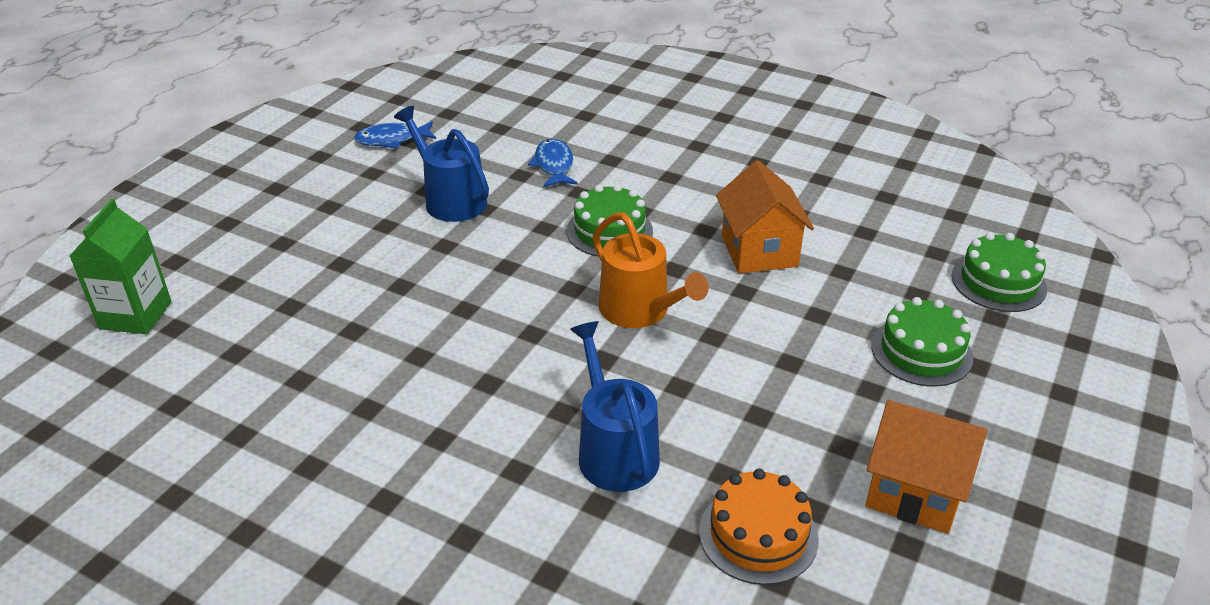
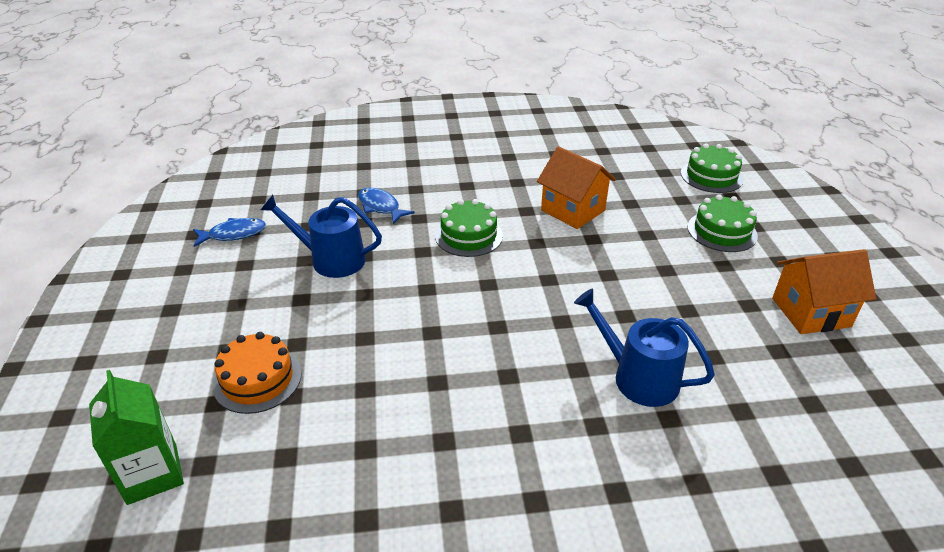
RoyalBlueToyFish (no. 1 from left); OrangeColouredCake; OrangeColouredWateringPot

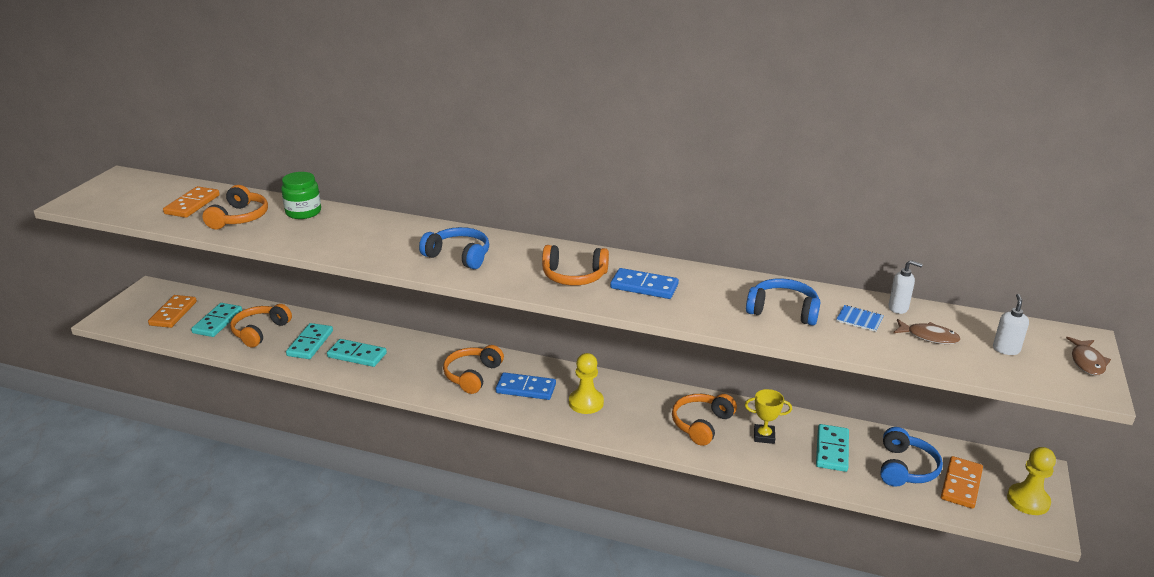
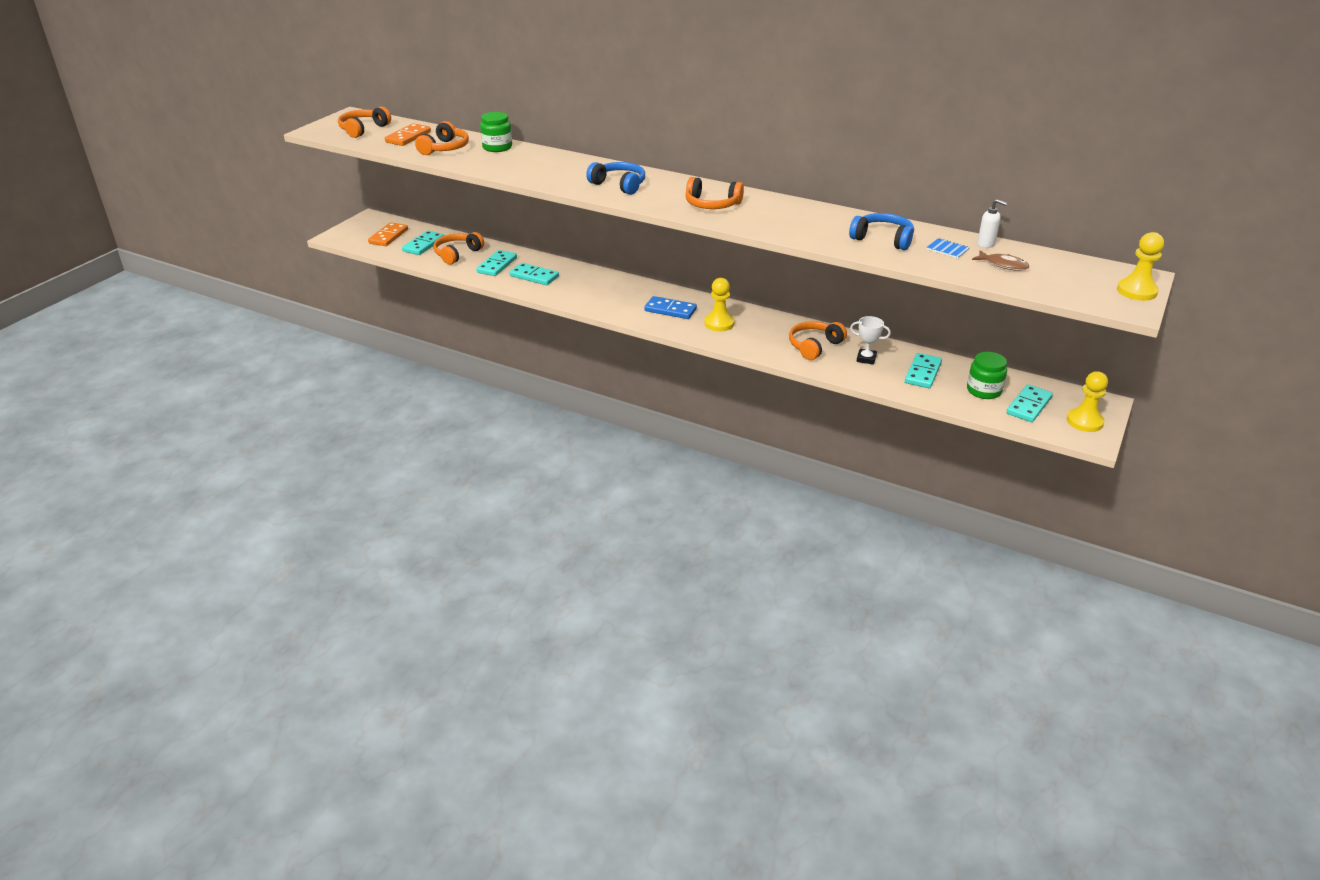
OrangeColouredOverEarHeadphones (no. 1 from left); SnowWhiteAwardCup; GreenJar (no. 2 from left); TurquoiseDominoPiece (no. 5 from left); BrightYellowChessPawn (no. 3 from left); RoyalBlueDominoPiece (no. 2 from left in the first image); SnowWhitePumpBottle (no. 2 from left in the first image)

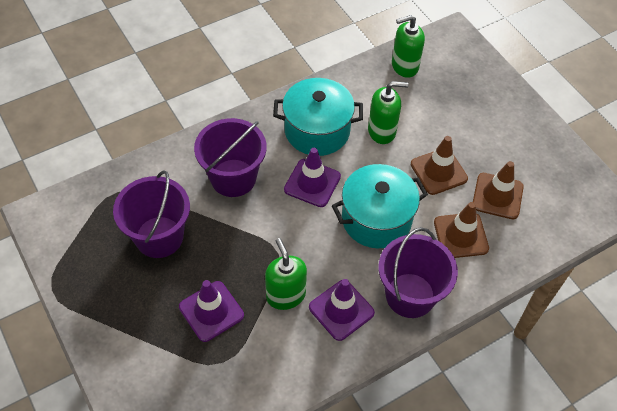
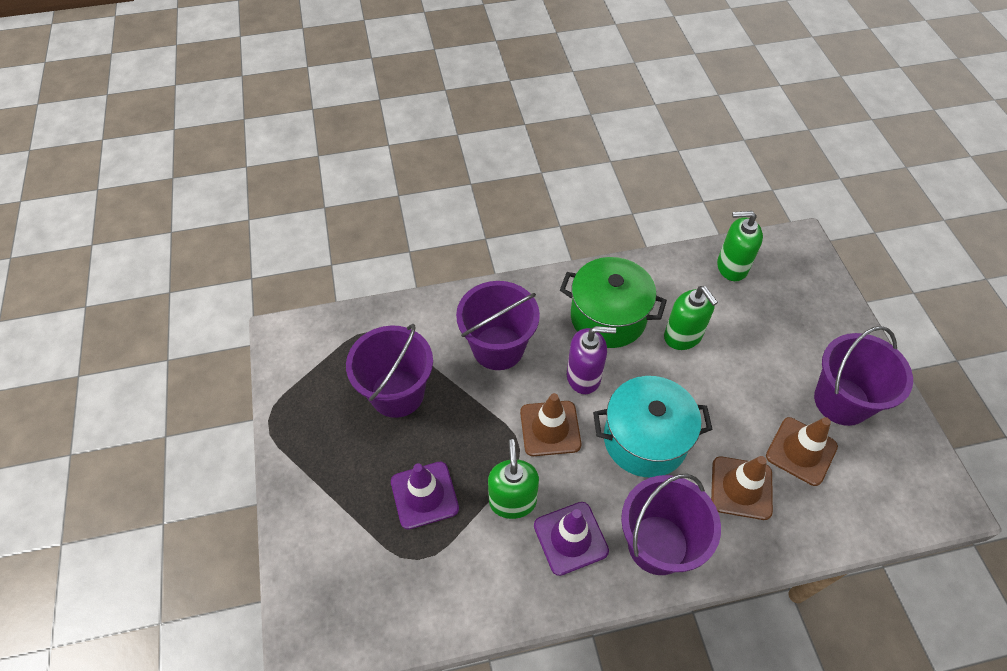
RussetRoadCone (no. 1 from left); GreenPot; RoyalPurplePumpBottle; GreenPumpBottle (no. 2 from left); RoyalPurpleSandBucket (no. 4 from left)

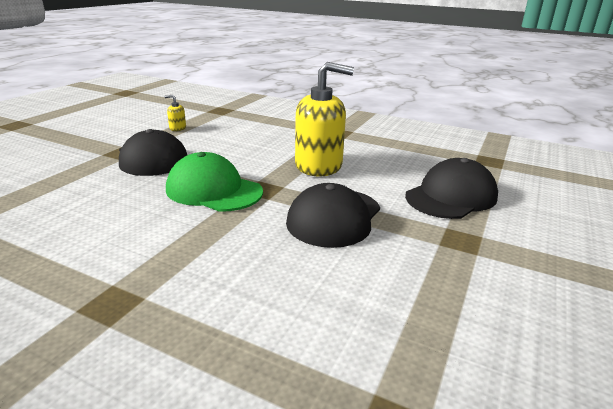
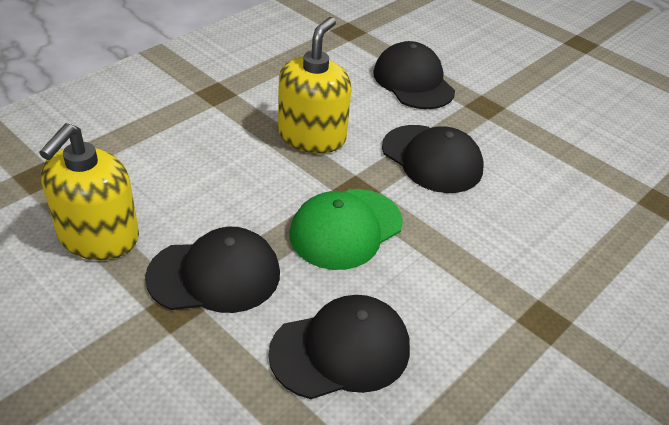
BrightYellowPumpBottle (no. 1 from left); JetBlackBaseballCap (no. 2 from left)

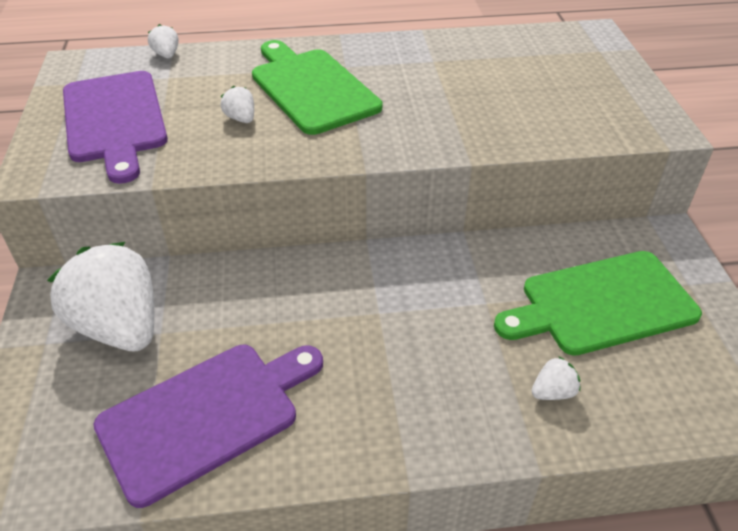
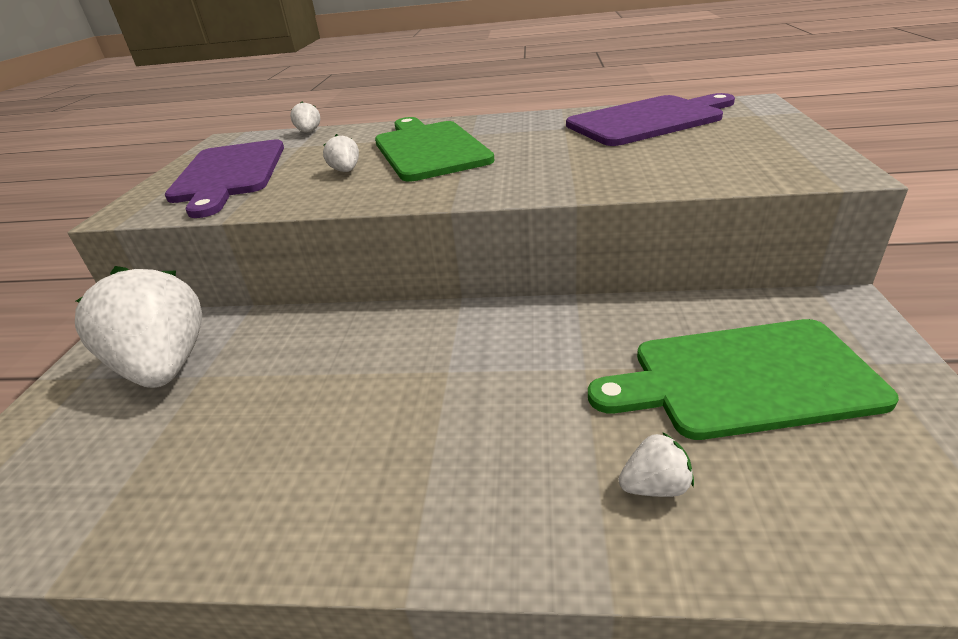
RoyalPurpleBreadBoard (no. 2 from left)

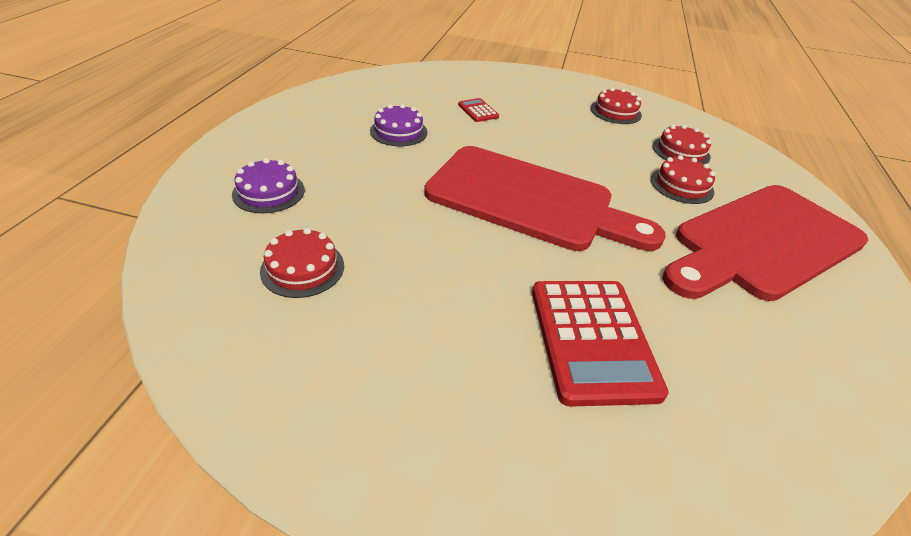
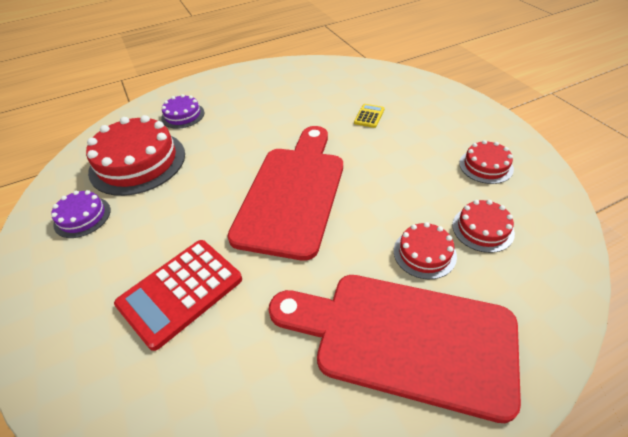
RoyalPurpleCake (no. 1 from left); CrimsonCake (no. 1 from left); CrimsonBreadBoard (no. 1 from left); BrightYellowCalculator

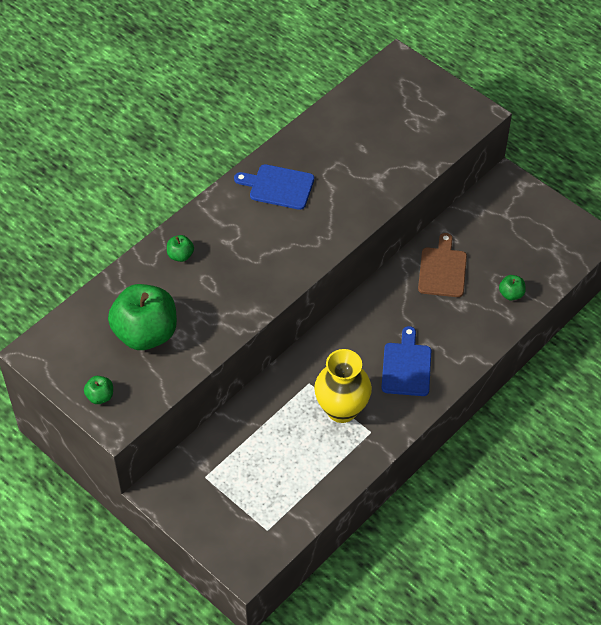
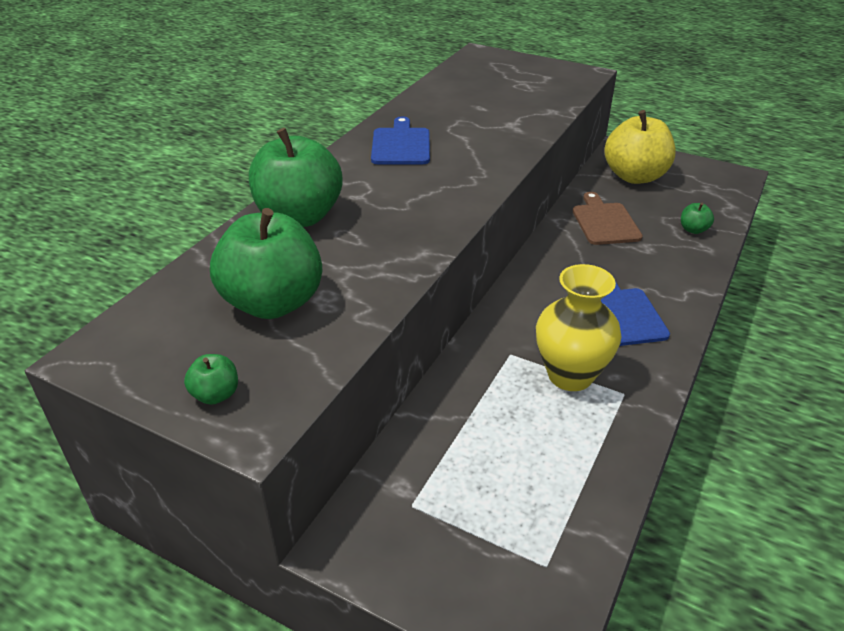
GreenApple (no. 3 from left); RoyalBlueBreadBoard (no. 1 from left); BrightYellowApple

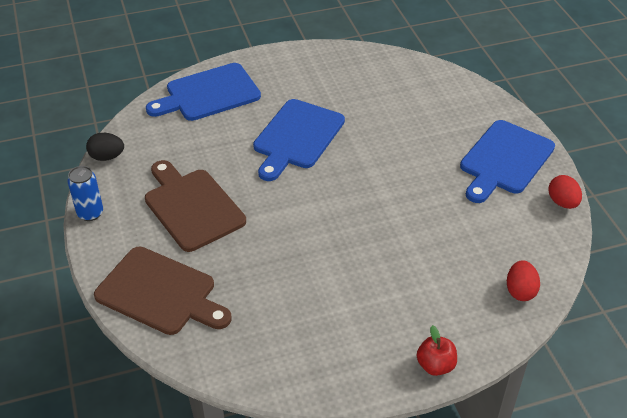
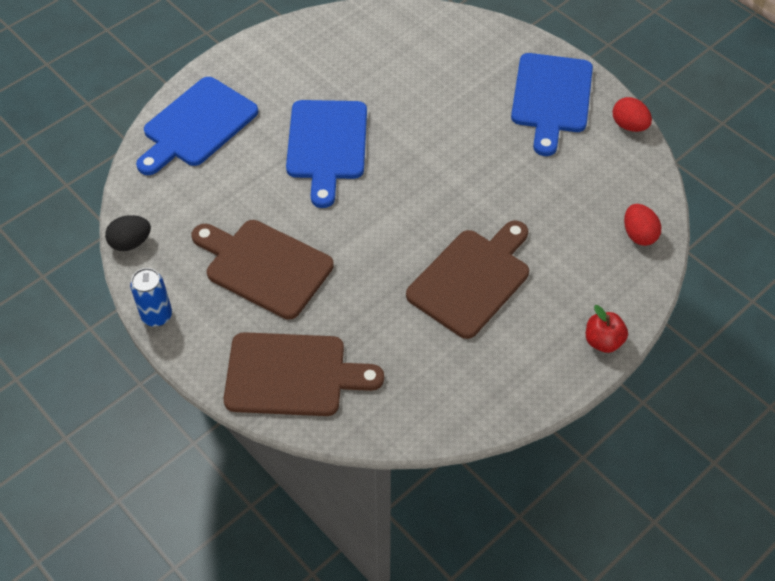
RussetBreadBoard (no. 3 from left)

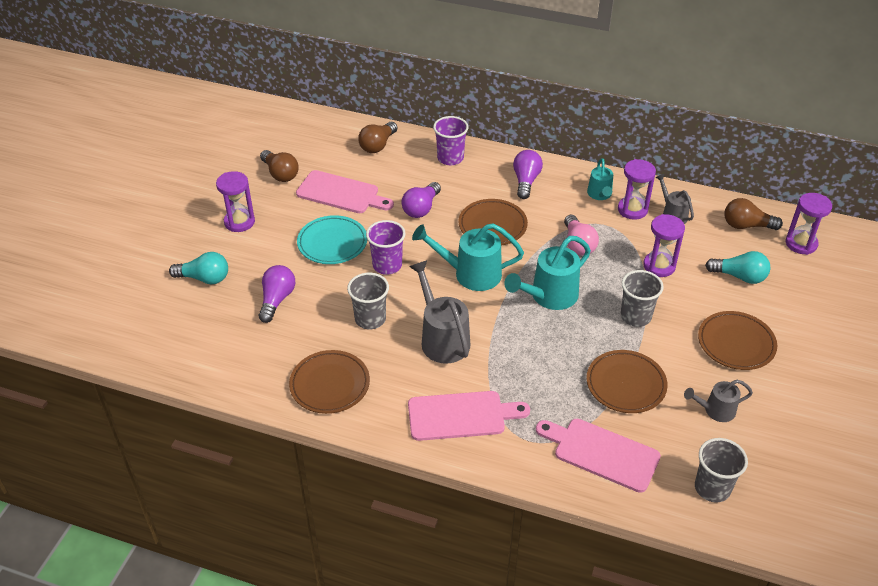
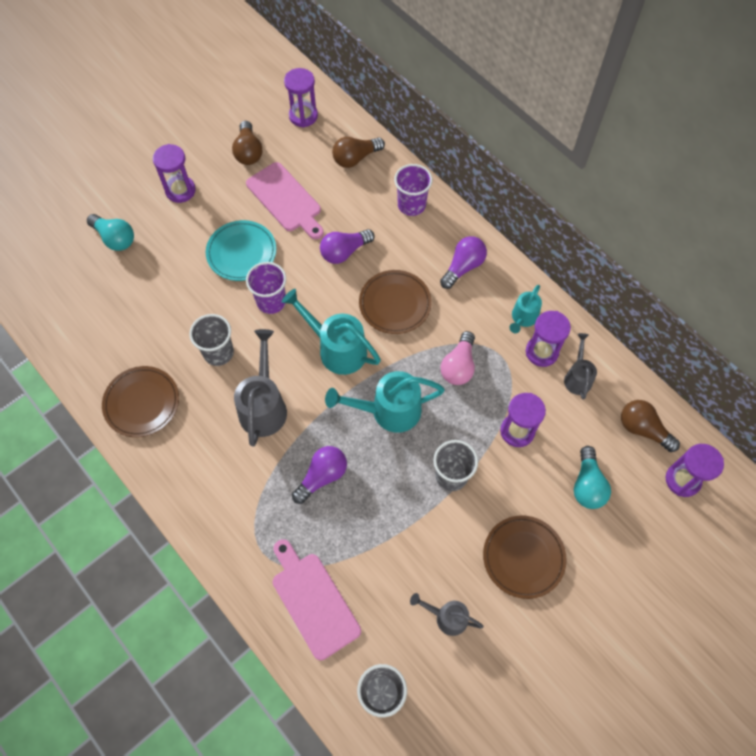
RoyalPurpleHourglass (no. 2 from left); RoyalPurpleLightbulb (no. 1 from left); TurquoiseLightbulb (no. 2 from left); PinkBreadBoard (no. 2 from left in the first image); RussetDinnerPlate (no. 3 from left in the first image)

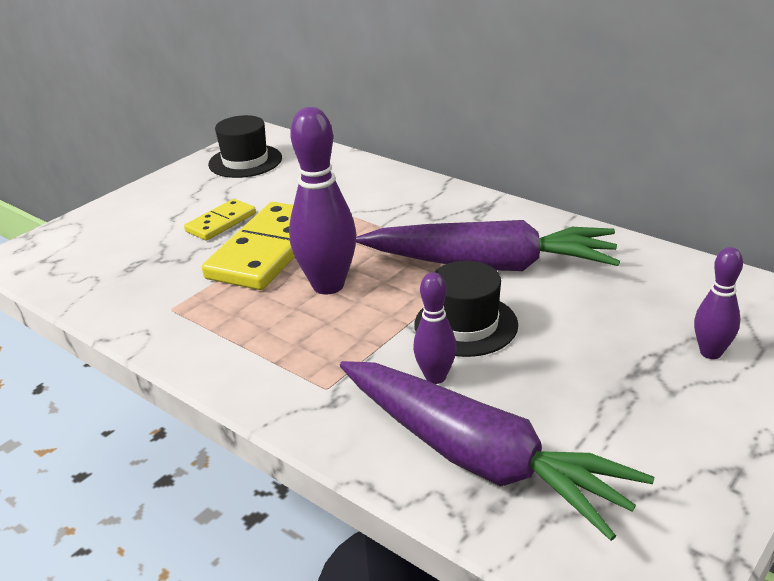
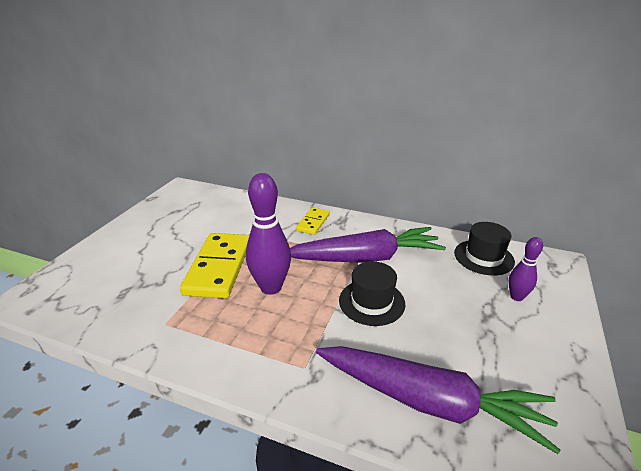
BrightYellowDominoPiece (no. 2 from left); JetBlackTallHat (no. 2 from left); RoyalPurpleBowlingPin (no. 2 from left in the first image)

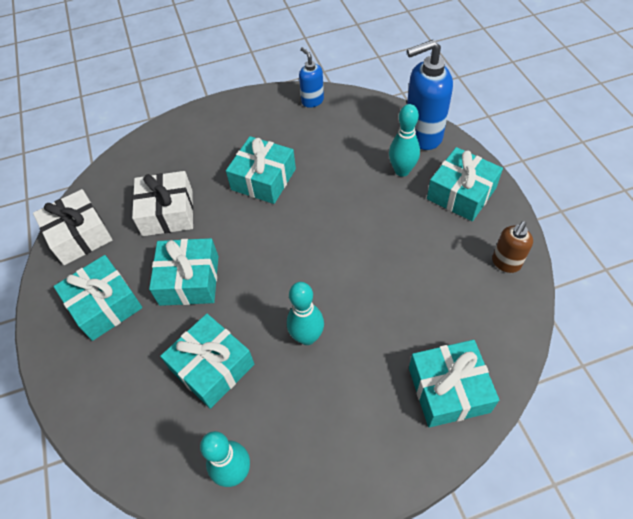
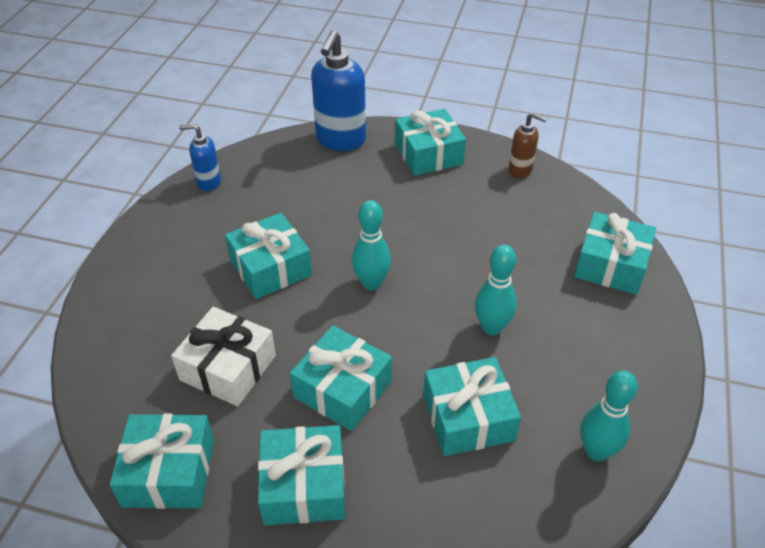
TurquoiseWrappedGift (no. 1 from left); TurquoiseBowlingPin (no. 1 from left); RussetPumpBottle

